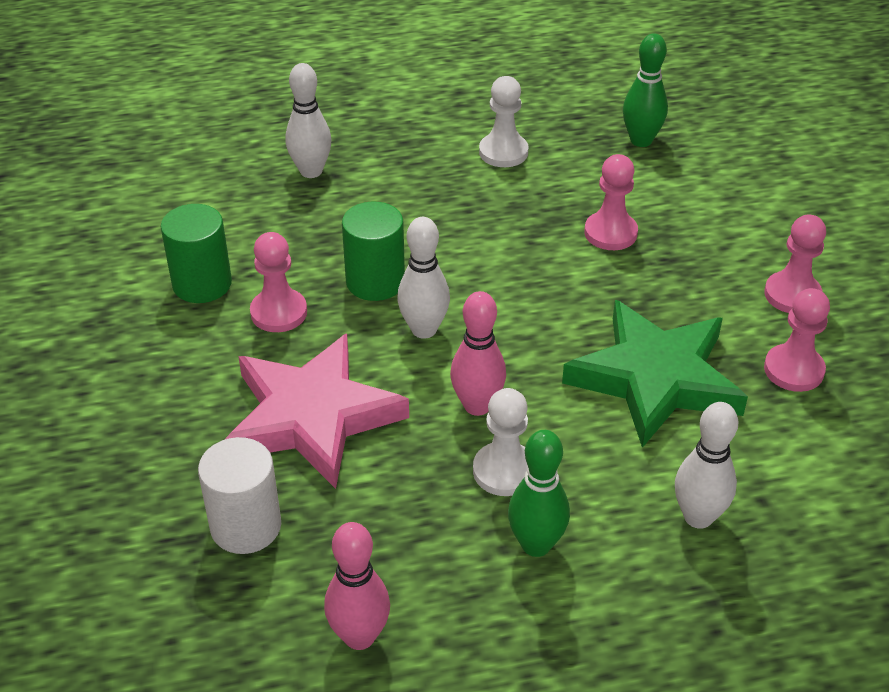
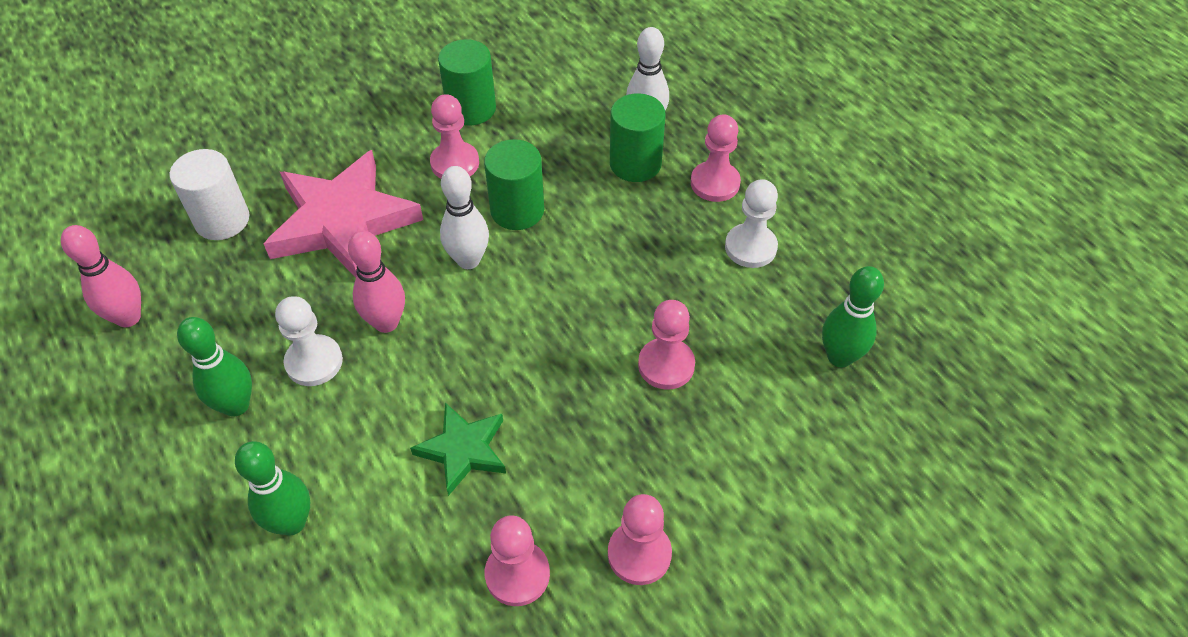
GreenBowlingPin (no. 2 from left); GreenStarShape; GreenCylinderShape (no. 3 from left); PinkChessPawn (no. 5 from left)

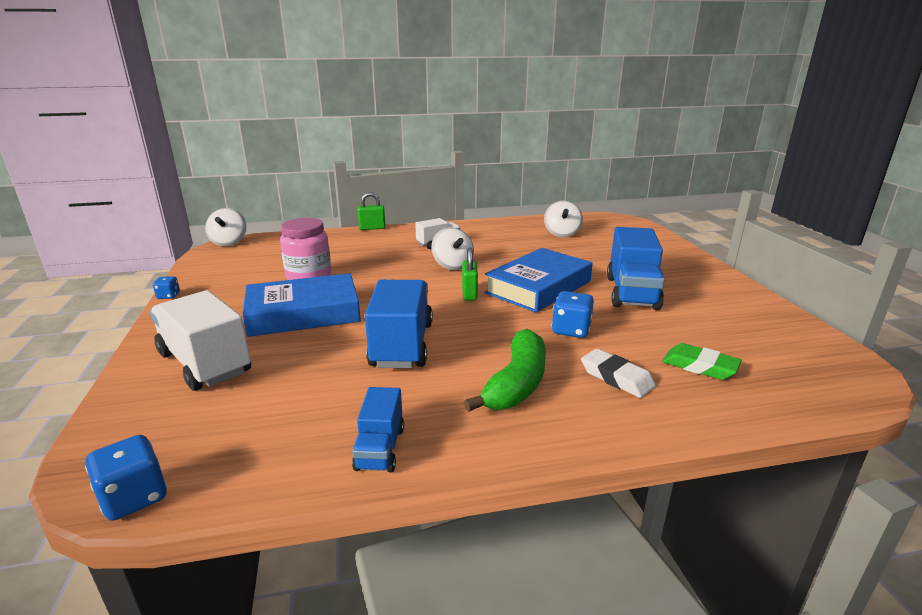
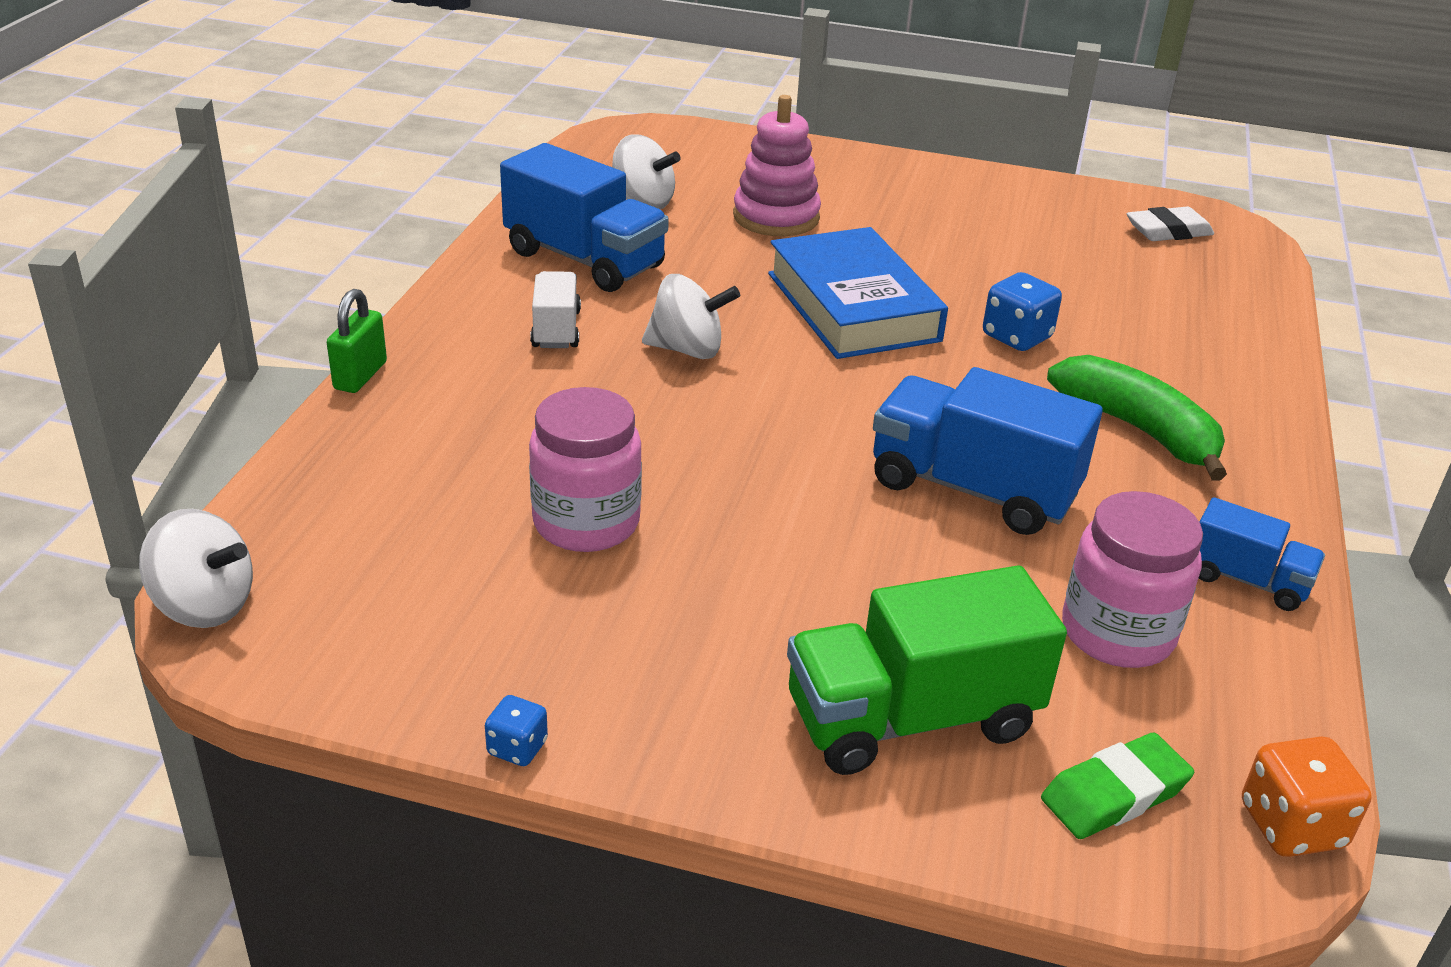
RoyalBlueLorry (no. 1 from left); PinkStackingRings; GreenLorry; GreenEraser; PinkJar (no. 2 from left); SnowWhiteEraser; OrangeColouredDie; RoyalBlueHardcover (no. 1 from left in the first image); GreenPadlock (no. 2 from left in the first image)

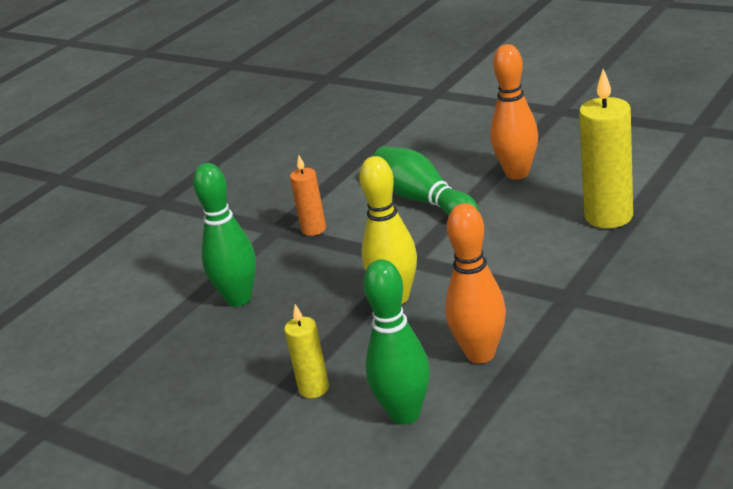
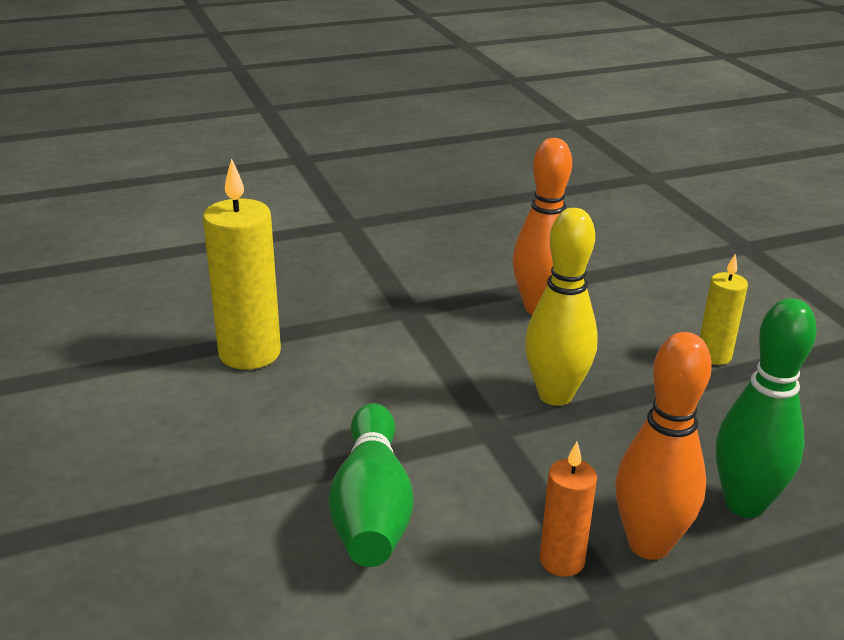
OrangeColouredBowlingPin (no. 2 from left); GreenBowlingPin (no. 2 from left in the first image)

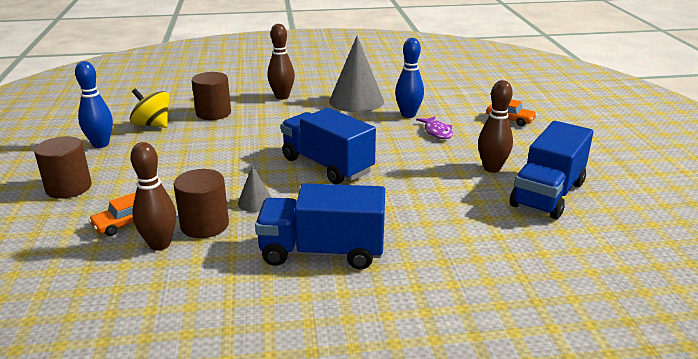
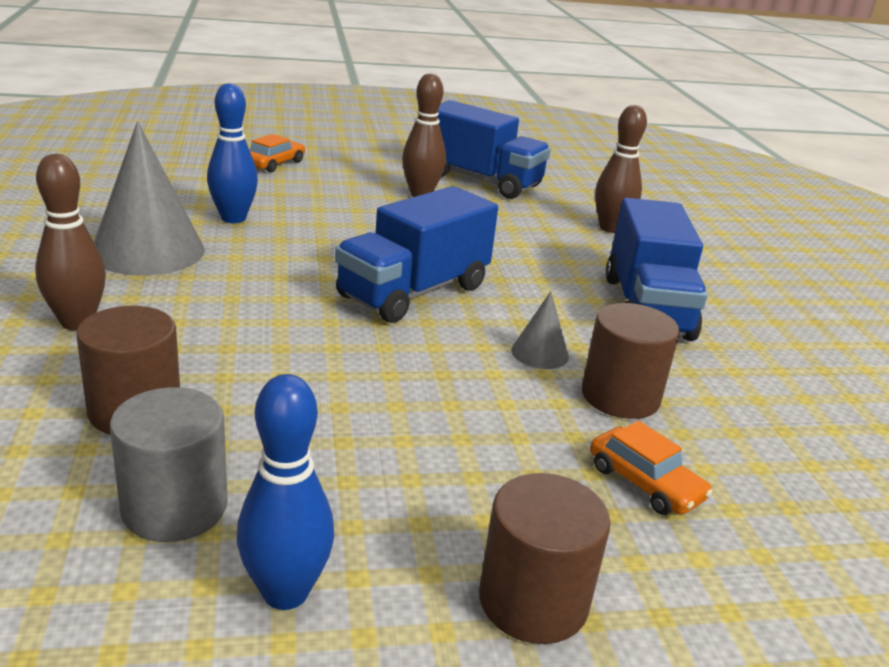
AshGreyCylinderShape; RussetBowlingPin (no. 3 from left); RoyalPurpleToyFish

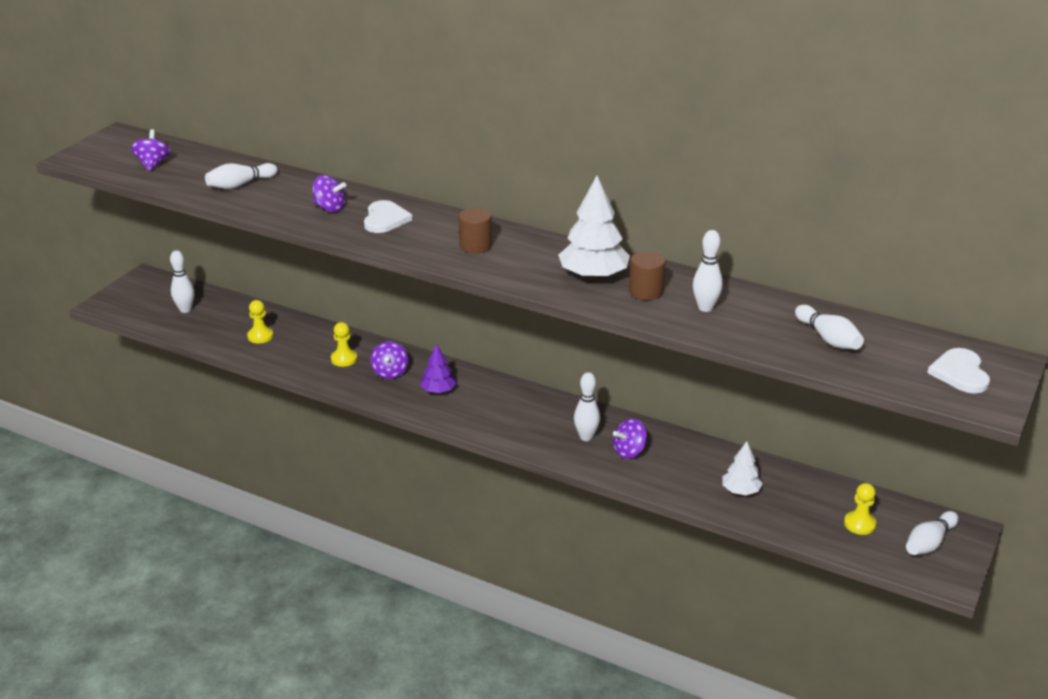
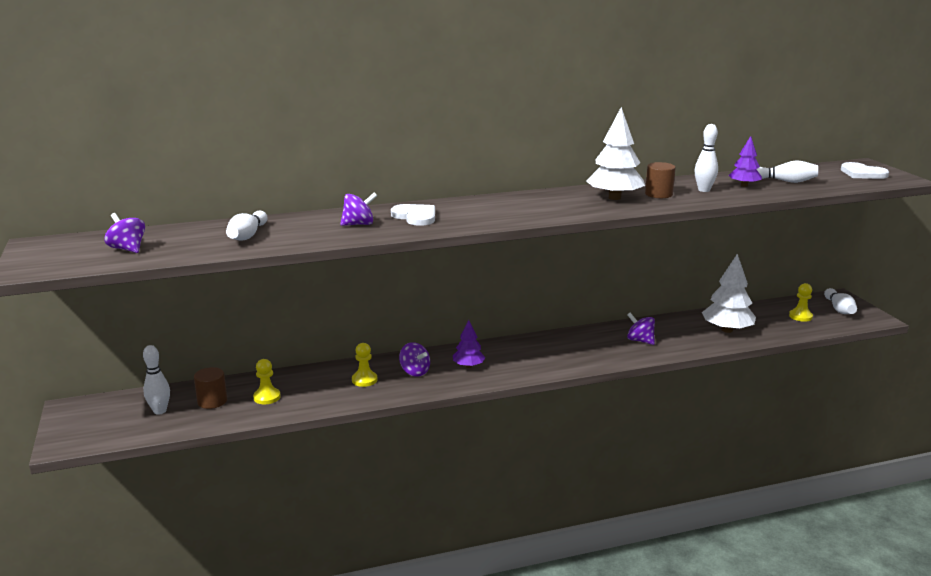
RussetCylinderShape (no. 1 from left); RoyalPurpleToyTop (no. 4 from left); SnowWhiteToyTree (no. 2 from left); RoyalPurpleToyTree (no. 2 from left); SnowWhiteBowlingPin (no. 3 from left in the first image)

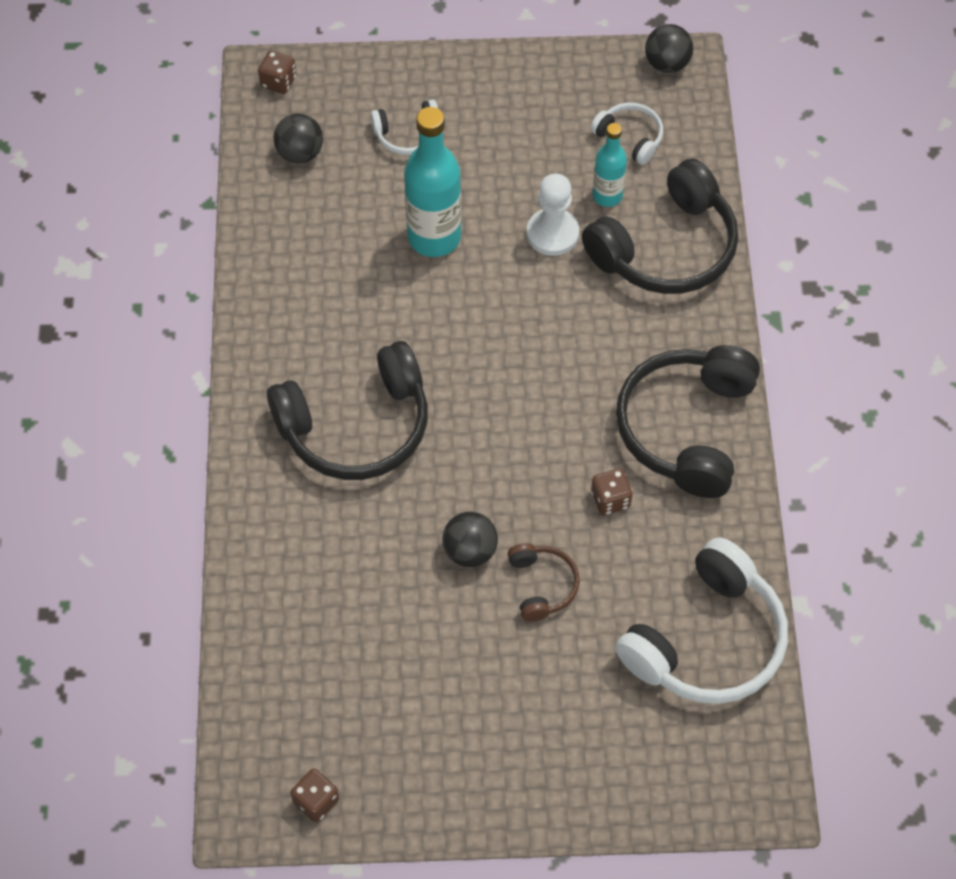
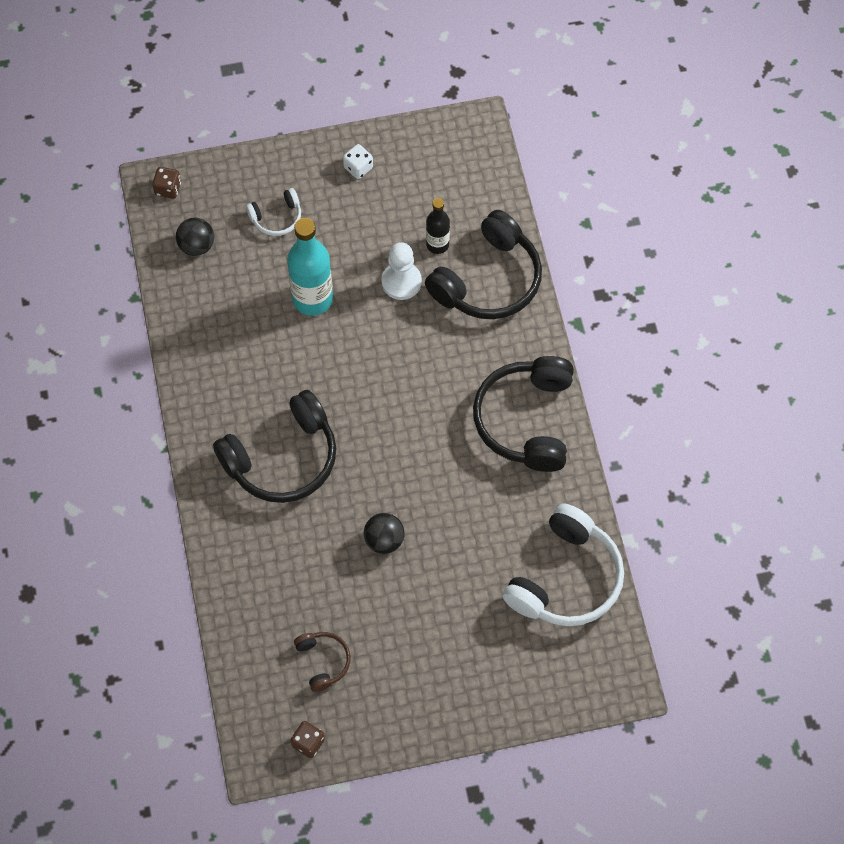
RussetOverEarHeadphones; SnowWhiteDie; JetBlackBottle; SnowWhiteOverEarHeadphones (no. 2 from left in the first image); RussetDie (no. 3 from left in the first image); JetBlackPlayBall (no. 3 from left in the first image)

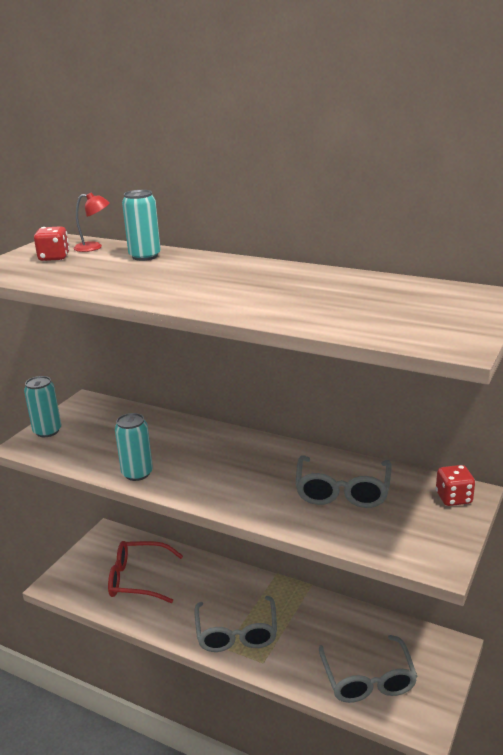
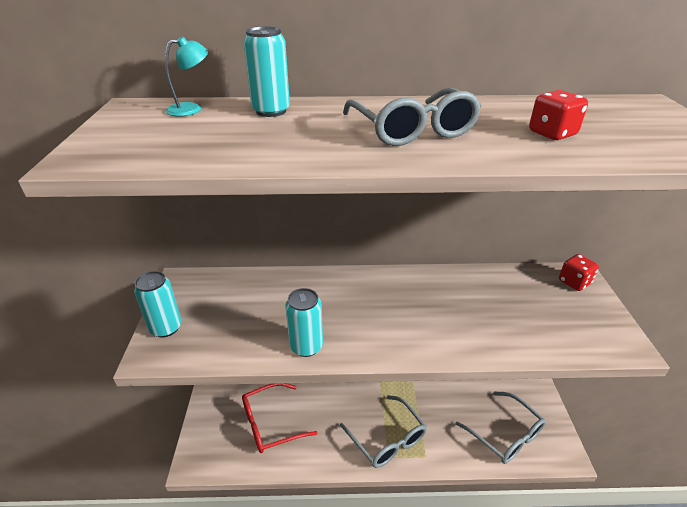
TurquoiseLamp; AshGreySpectacles (no. 2 from left); CrimsonDie (no. 1 from left)

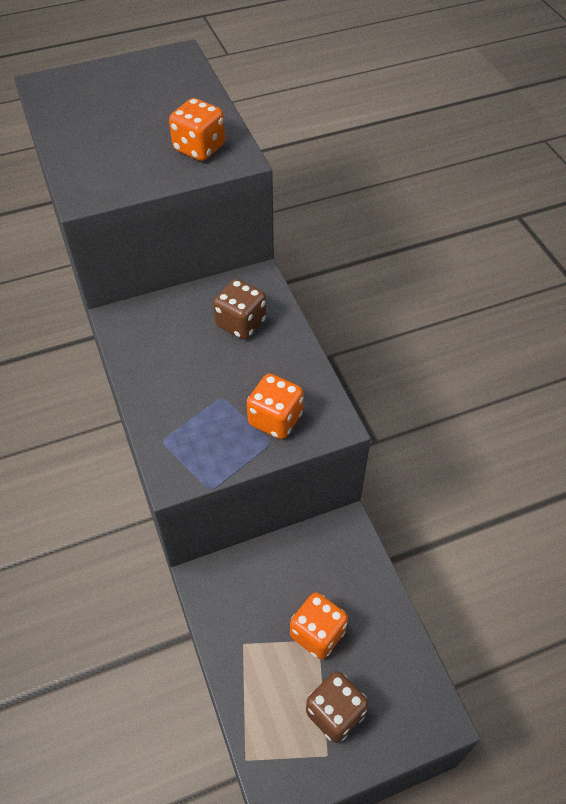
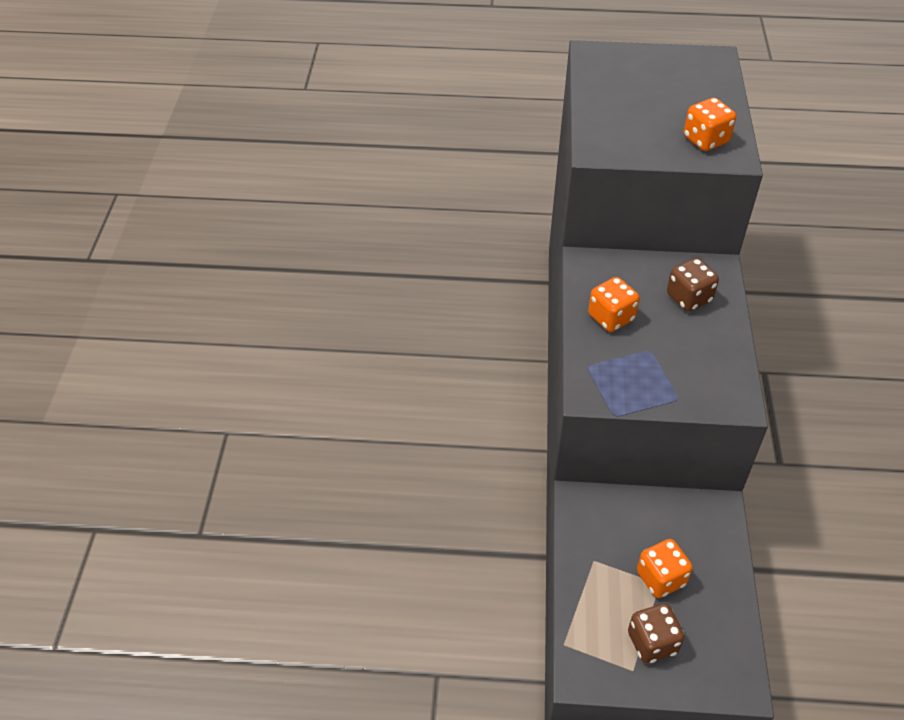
OrangeColouredDie (no. 1 from left)

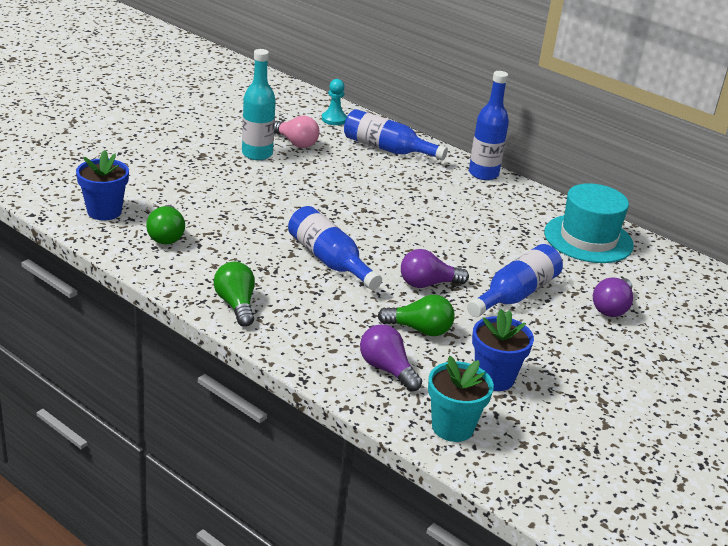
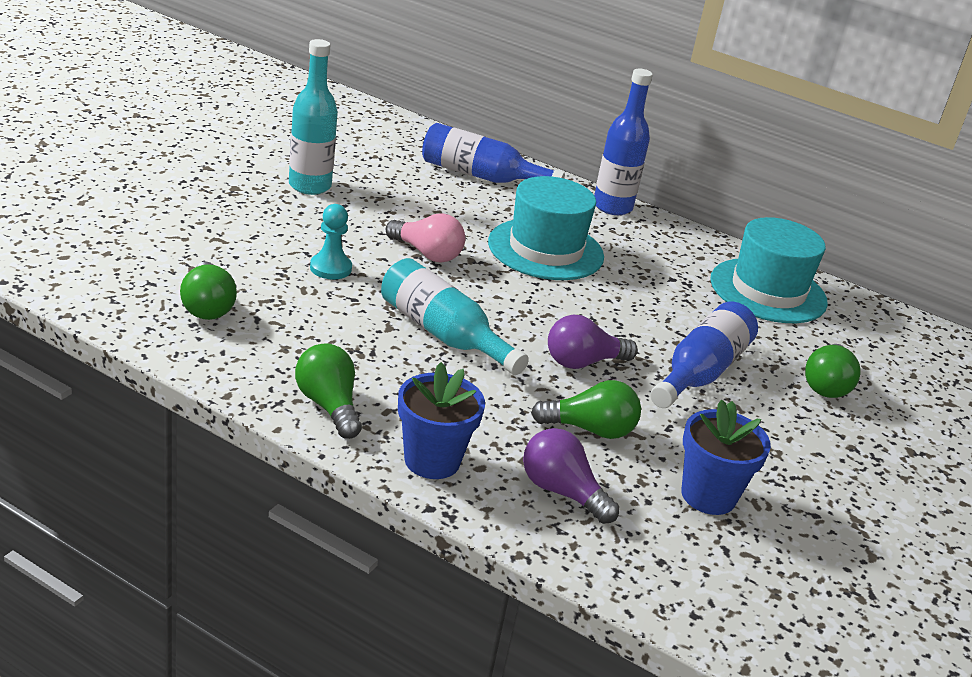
TurquoiseChessPawn; TurquoiseBottle (no. 2 from left); PinkLightbulb; RoyalBluePlantPot (no. 1 from left); TurquoiseTallHat (no. 1 from left); GreenLightbulb (no. 4 from left); TurquoisePlantPot

